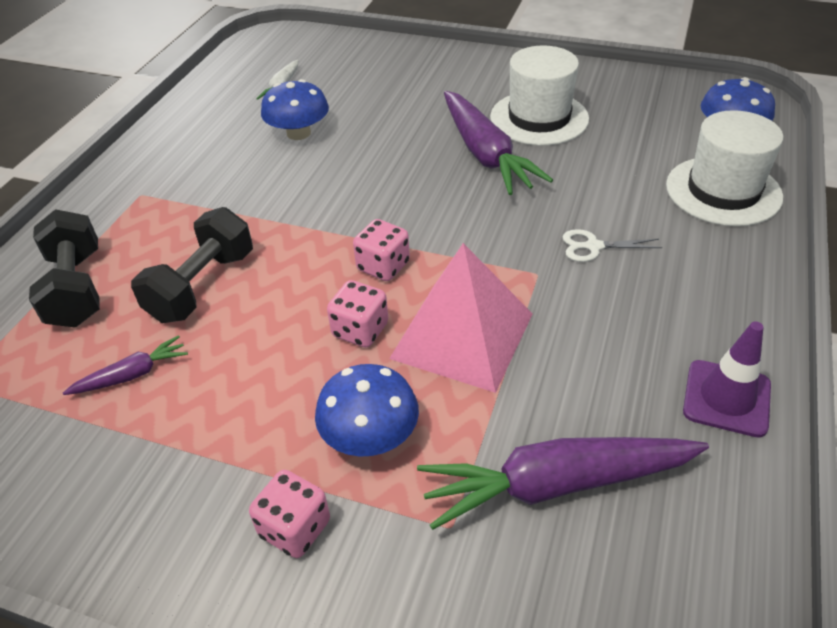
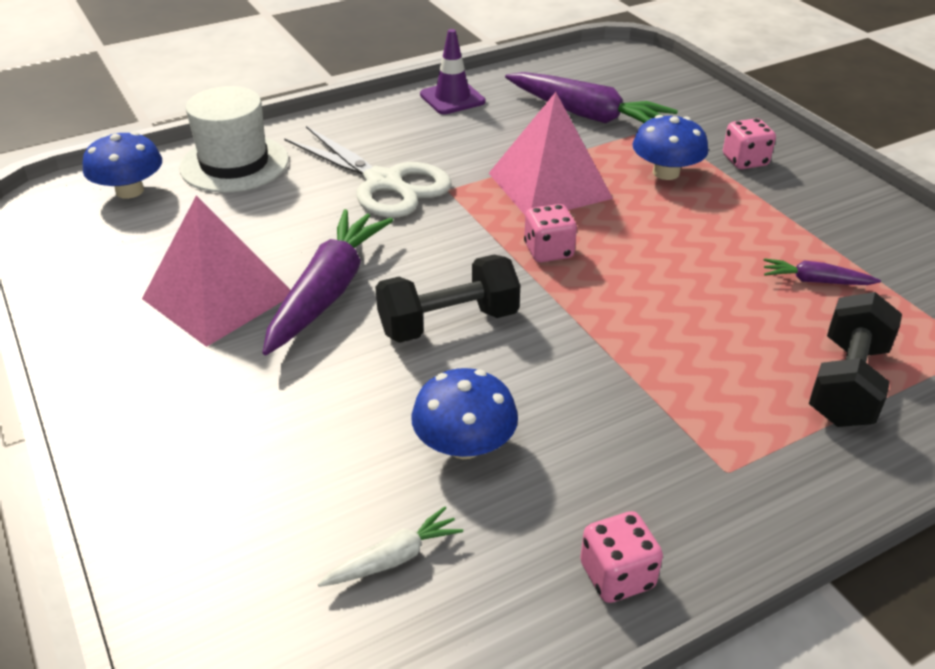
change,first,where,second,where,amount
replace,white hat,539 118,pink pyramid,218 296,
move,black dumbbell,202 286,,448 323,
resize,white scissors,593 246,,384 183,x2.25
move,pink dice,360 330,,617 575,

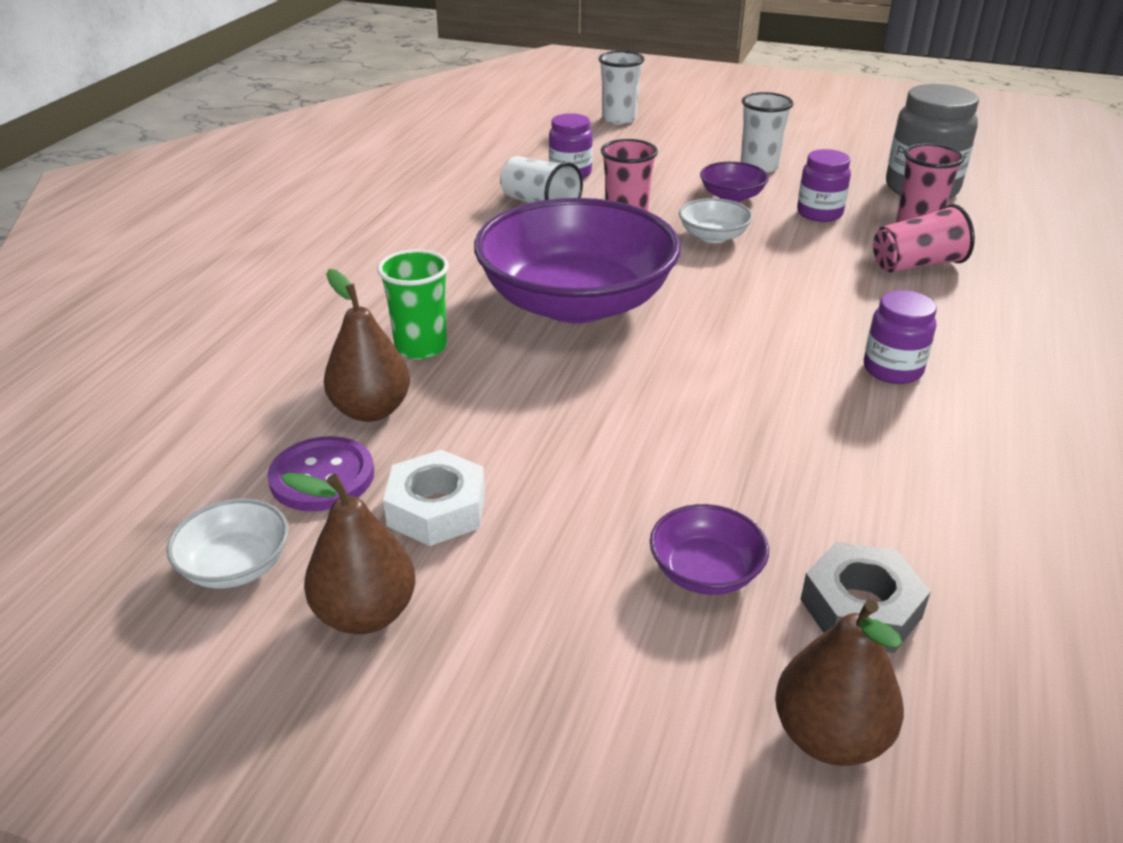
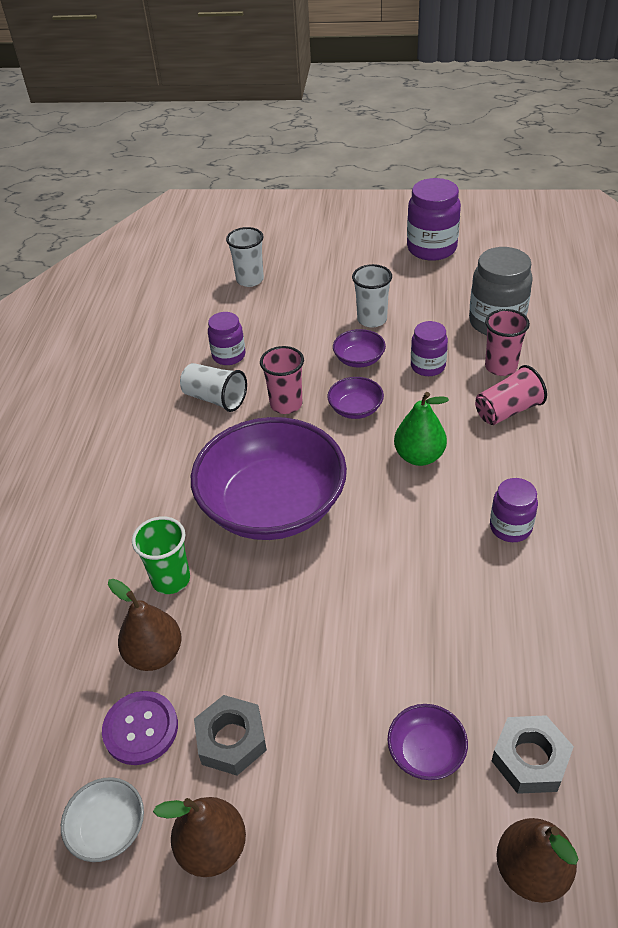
change,first,where,second,where,amount
recolor,white bowl,713 236,purple bowl,355 409,
recolor,white nut,436 509,grey nut,231 740,
insert,,,purple jar,431 248,
insert,,,green pear,419 456,

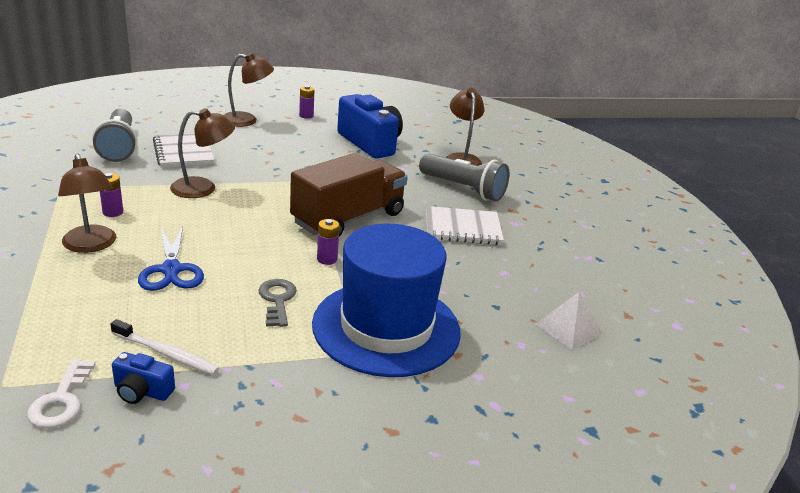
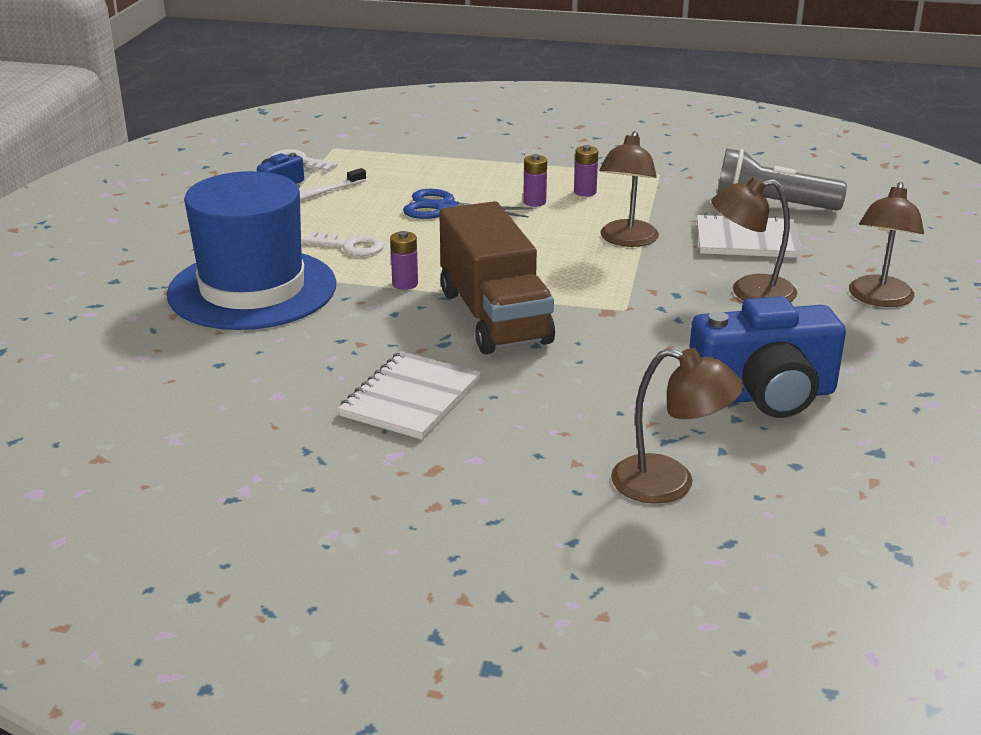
change,first,where,second,where,amount
move,purple battery,306 116,,534 202,
move,brown lamp,91 245,,750 292,
delete,grey flashlight,463 189,,,
recolor,grey key,277 300,white key,350 246,
delete,white pyramid,568 328,,,

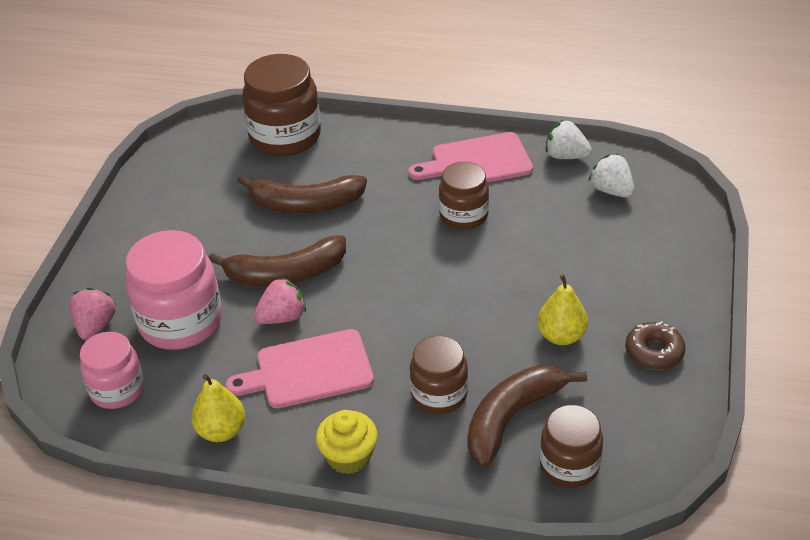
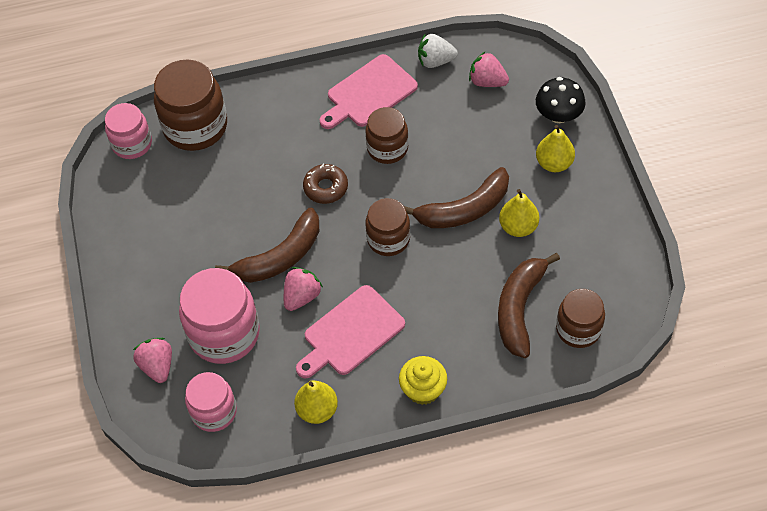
change,first,where,second,where,amount
recolor,white strawberry,611 190,pink strawberry,487 81,
move,brown banana,305 204,,464 209,
move,brown donut,654 352,,326 187,
move,brown jar,439 394,,388 239,
insert,,,black mushroom,558 115,
insert,,,pink jar,132 144,
insert,,,yellow pear,554 163,

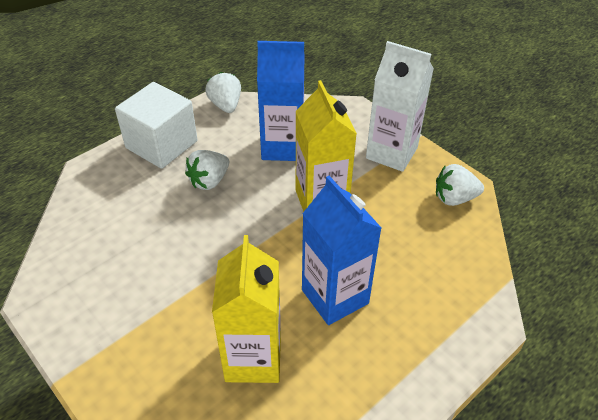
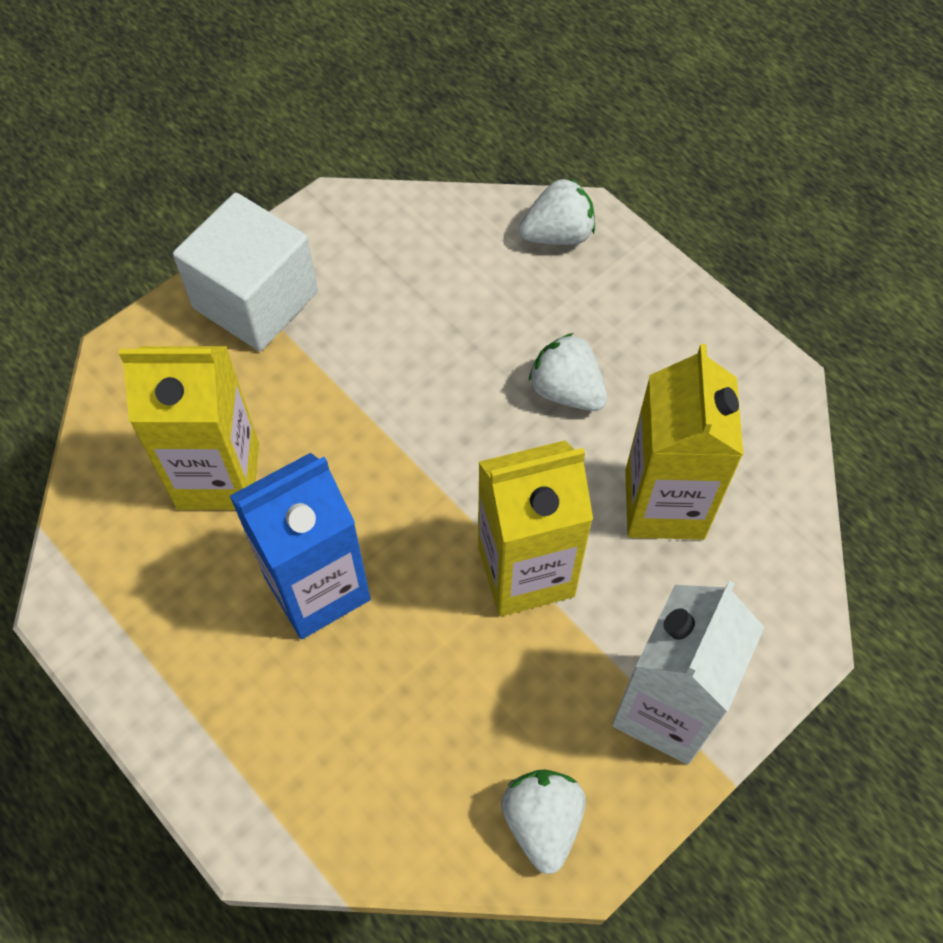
change,first,where,second,where,amount
recolor,blue carton,282 147,yellow carton,664 504,
move,white strawberry,225 105,,558 234,
move,white cube,161 144,,255 300,

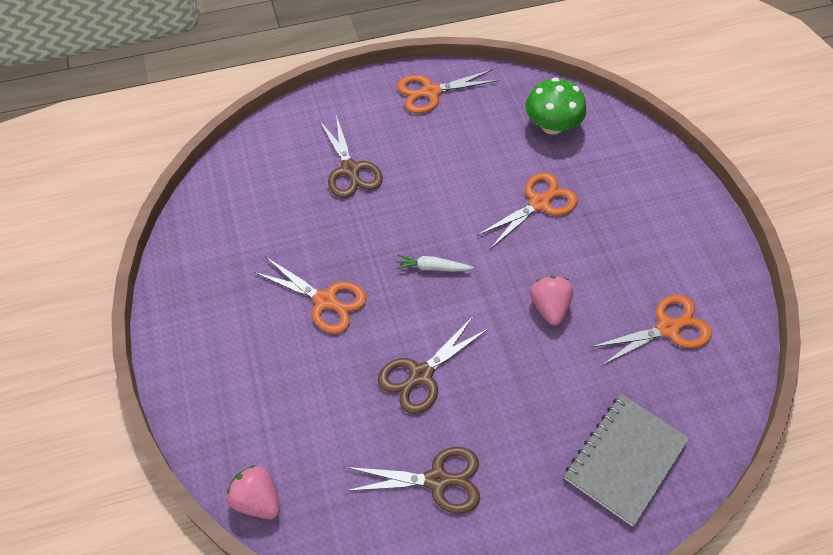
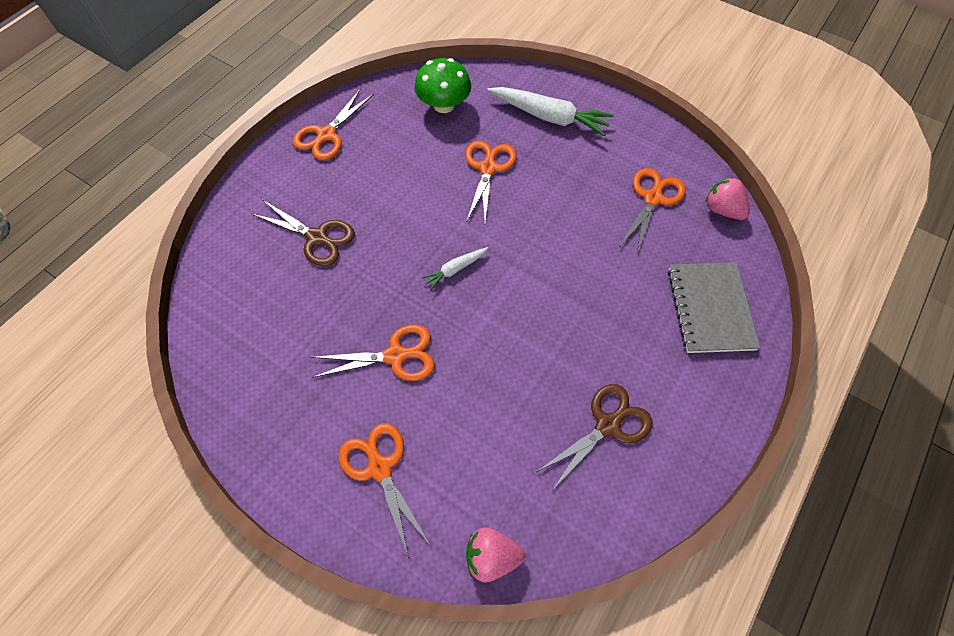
change,first,where,second,where,amount
move,pink strawberry,549 307,,722 210,
delete,brown scissors,421 375,,,
insert,,,white carrot,549 117,
insert,,,orange scissors,380 468,

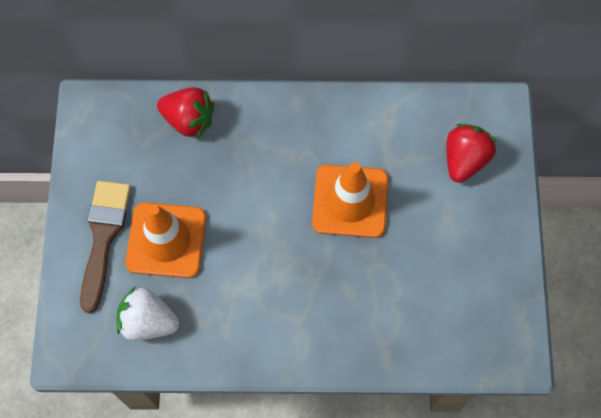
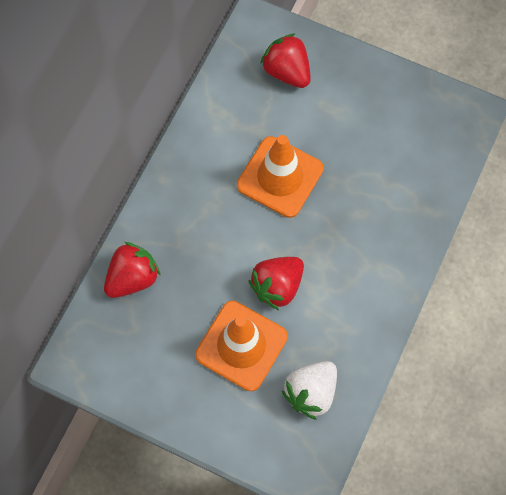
change,first,where,second,where,amount
delete,brown brush,103 236,,,
insert,,,red strawberry,277 286,

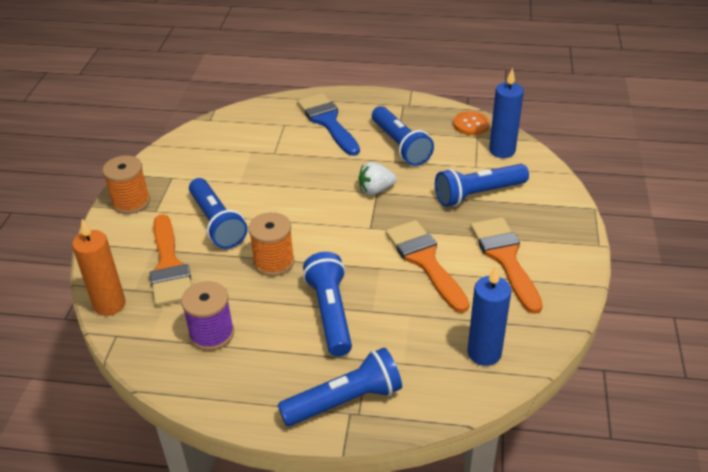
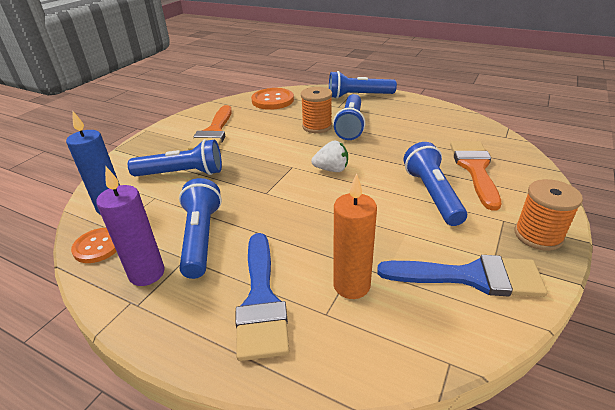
change,first,where,second,where,amount
move,white strawberry,376 190,,331 169,
move,orange spool,274 262,,317 126,
move,orange candle,109 305,,351 285,
delete,orange brush,424 261,,,
replace,blue candle,484 353,orange button,272 100,
delete,purple spool,212 334,,,
insert,,,purple candle,147 273,
insert,,,blue brush,470 277,

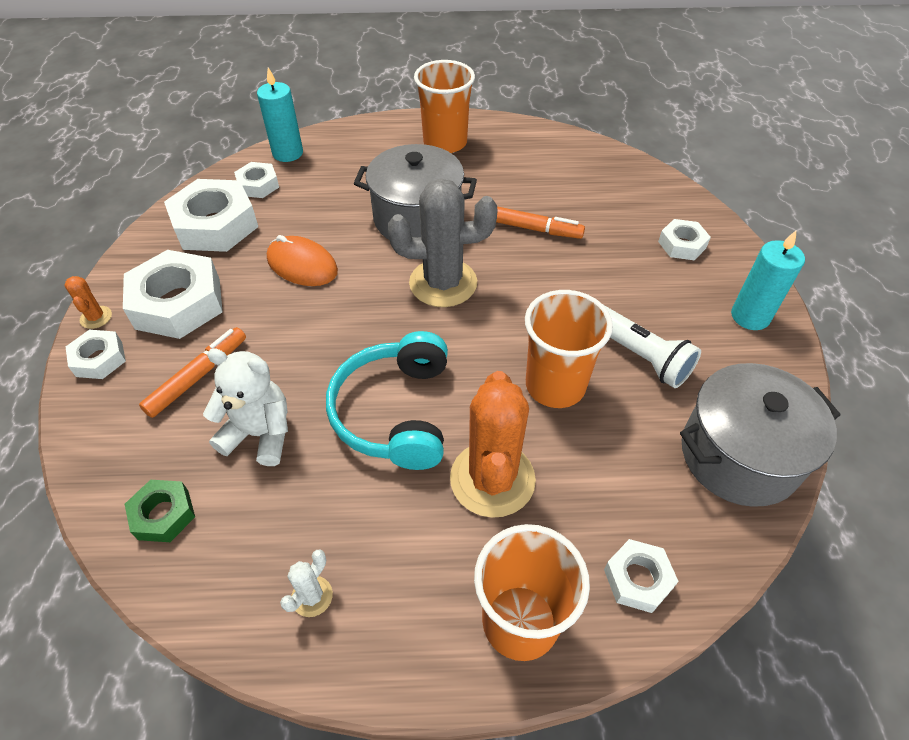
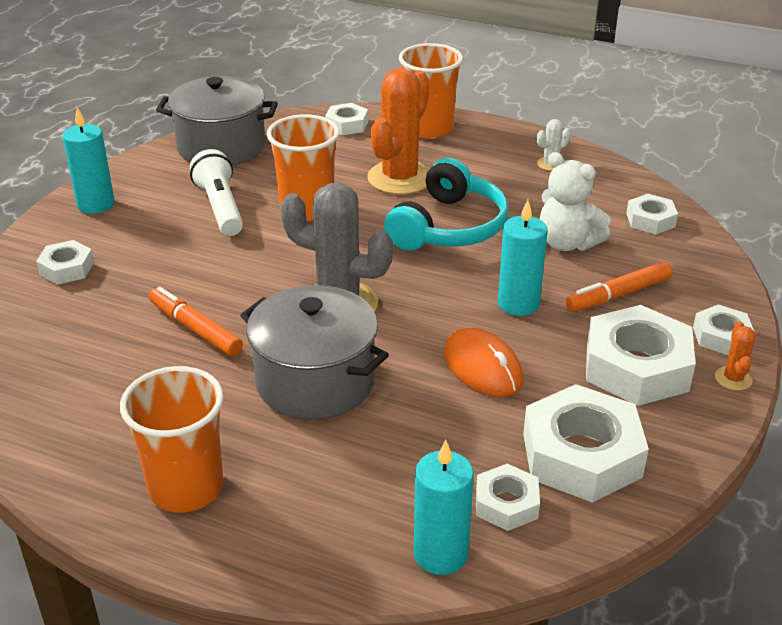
change,first,where,second,where,amount
recolor,green nut,163 514,white nut,650 220,
insert,,,turquoise candle,518 304,

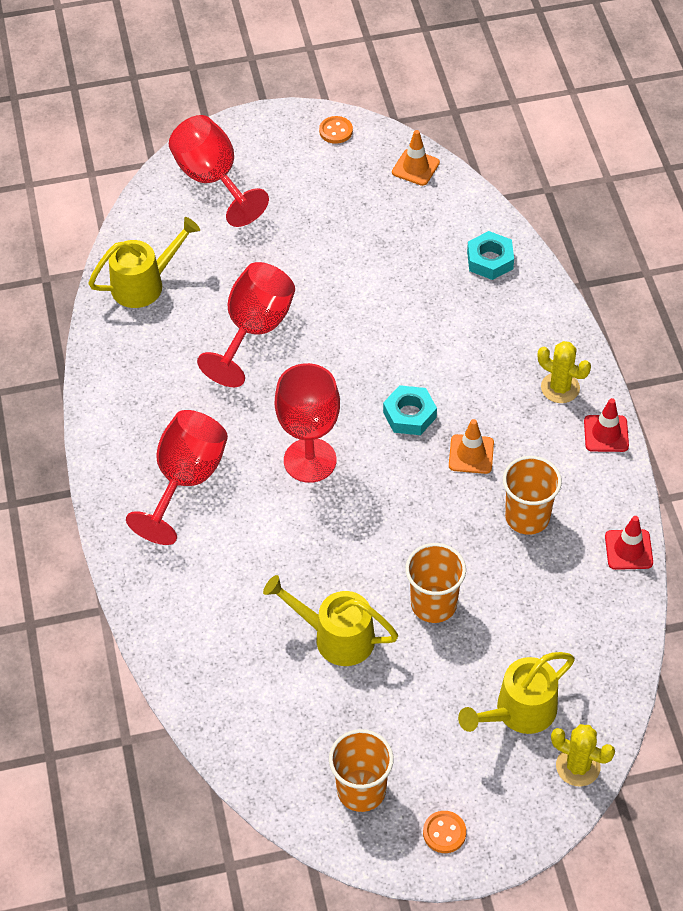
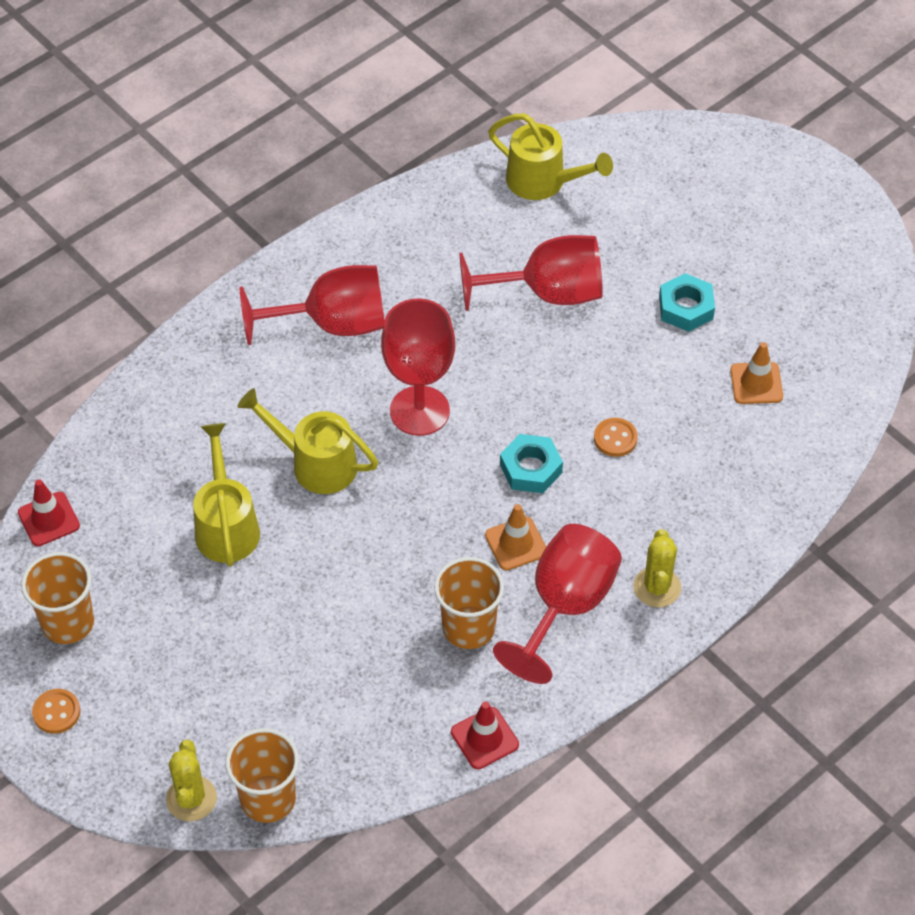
change,first,where,second,where,amount
move,red goblet,213 180,,564 606,
move,orange button,336 131,,615 438,
move,orange traffic cone,415 167,,756 383,
move,turquoise nut,490 260,,686 308,
move,red traffic cone,606 434,,49 519,
move,orange cup,433 604,,268 798,
move,yellow watering can,518 712,,314 463,

